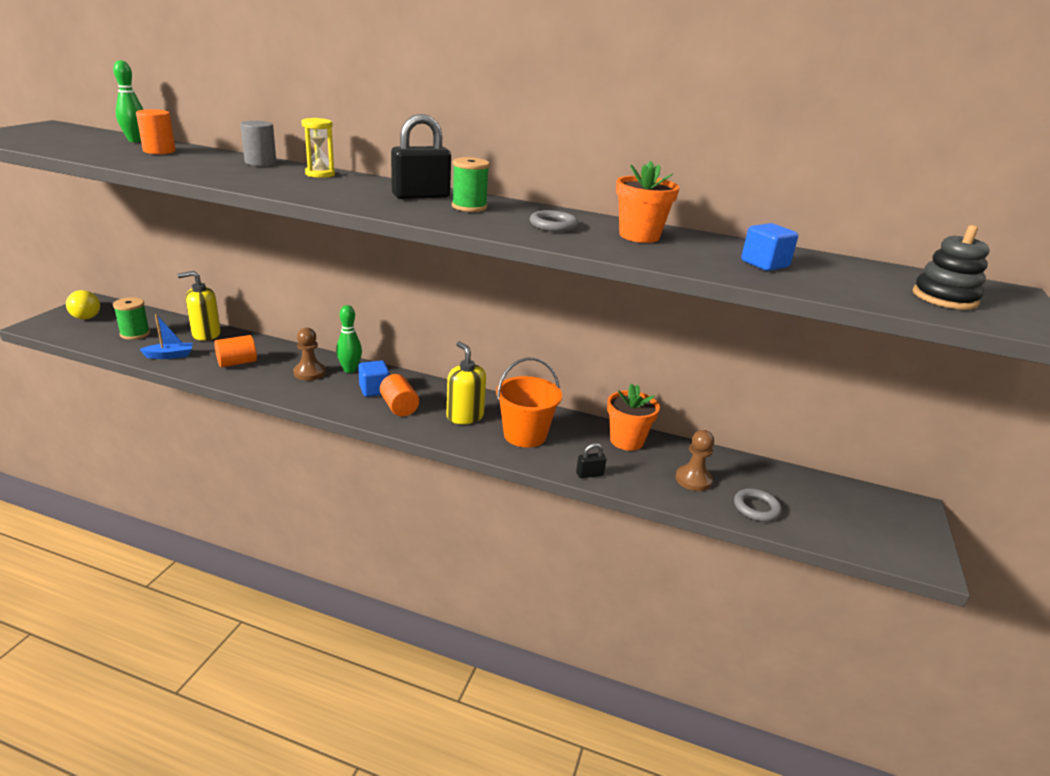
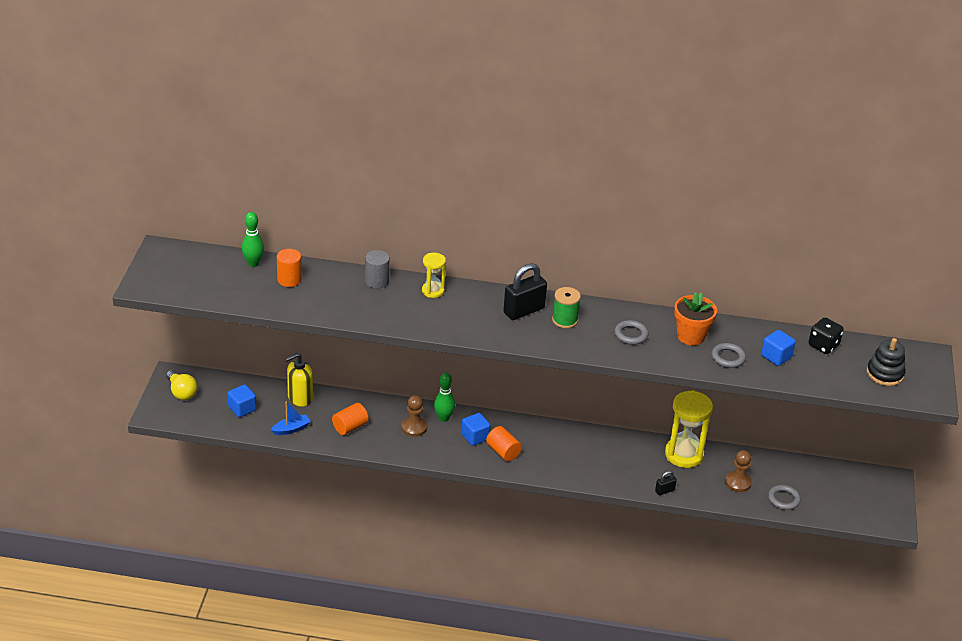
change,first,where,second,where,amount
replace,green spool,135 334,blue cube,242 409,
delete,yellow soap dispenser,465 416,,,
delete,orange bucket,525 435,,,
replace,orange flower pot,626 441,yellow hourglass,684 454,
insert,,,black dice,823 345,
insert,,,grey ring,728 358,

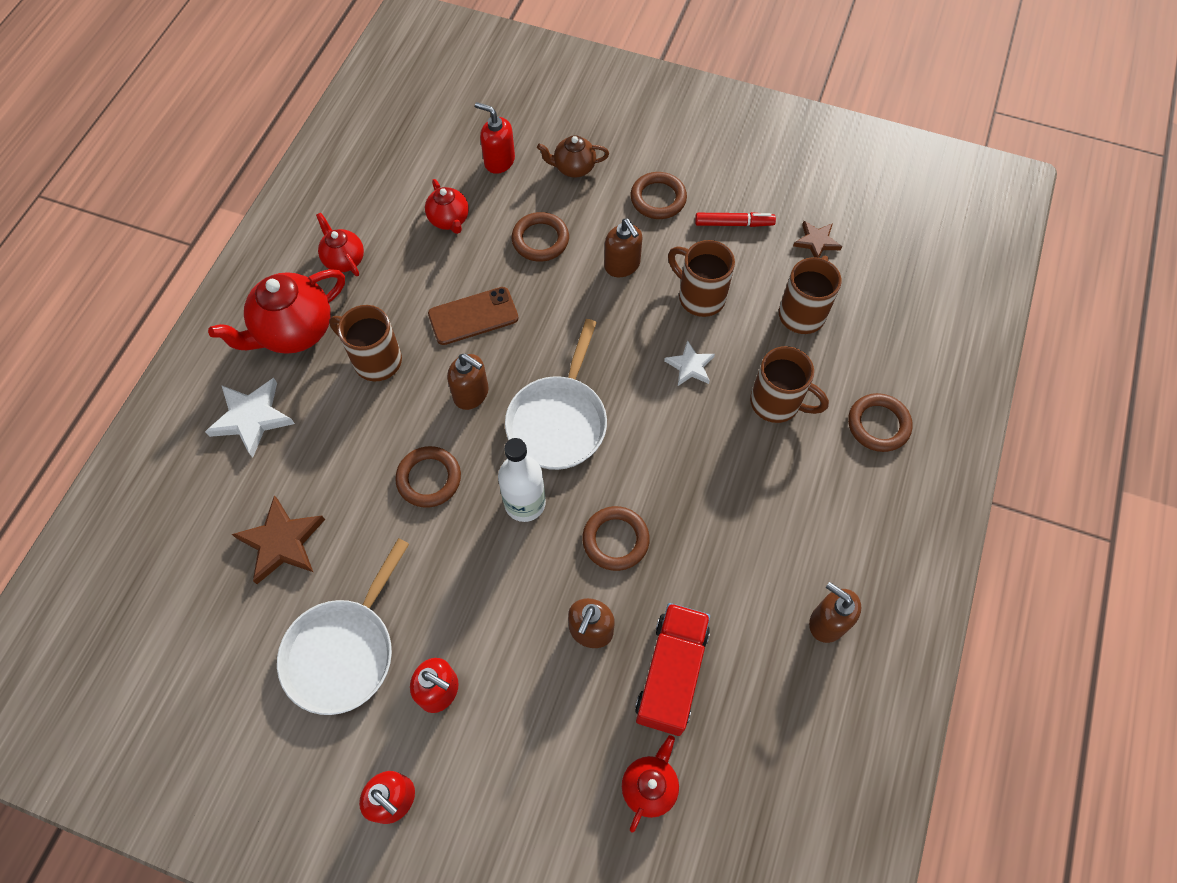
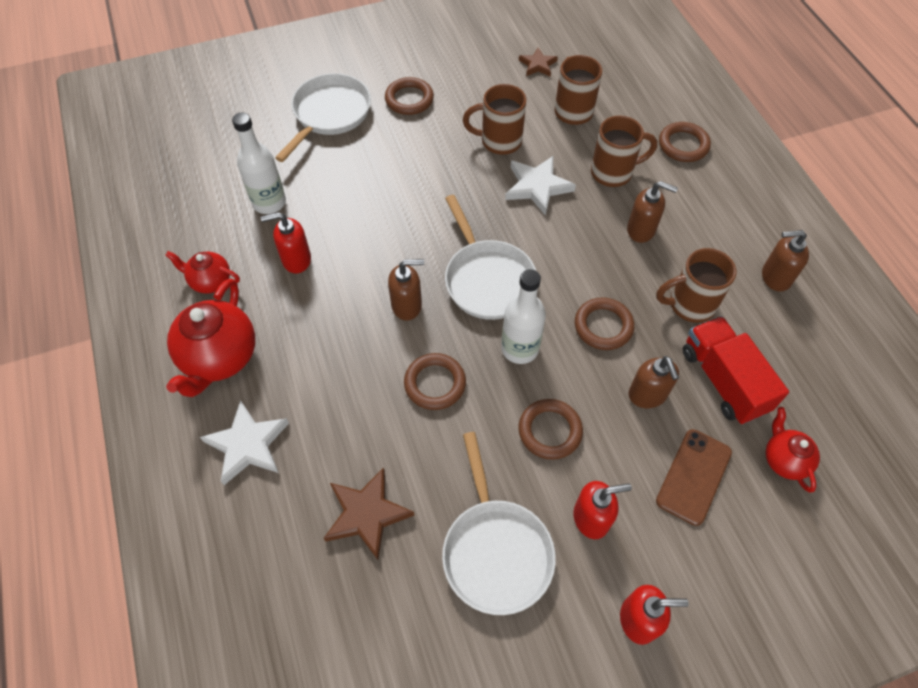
change,first,where,second,where,amount
move,red soap dispenser,499 161,,296 260,
replace,brown teapot,573 168,white pan,329 114,
replace,red teapot,449 220,white bottle,269 202,
move,brown ring,540 240,,549 431,
delete,red marker,734 224,,,
move,brown soap dispenser,622 265,,641 230,
move,brown phone,473 316,,693 476,
move,brown mug,375 360,,689 305,
resize,white star,690 366,,537 187,x1.62

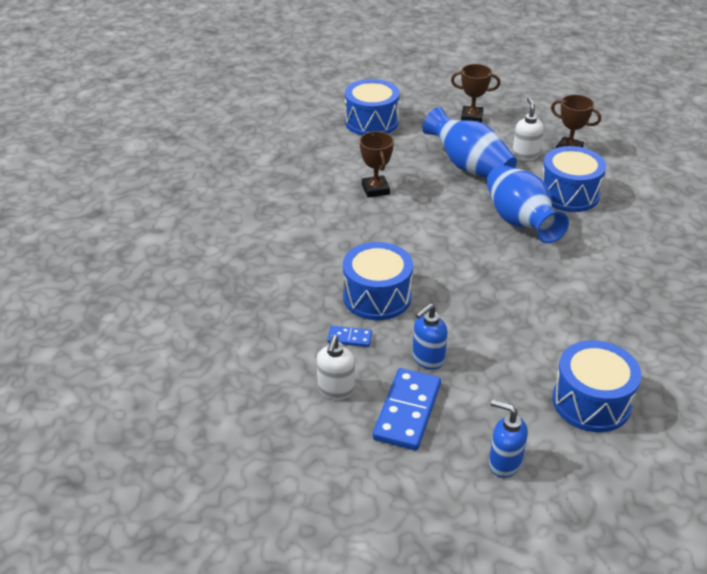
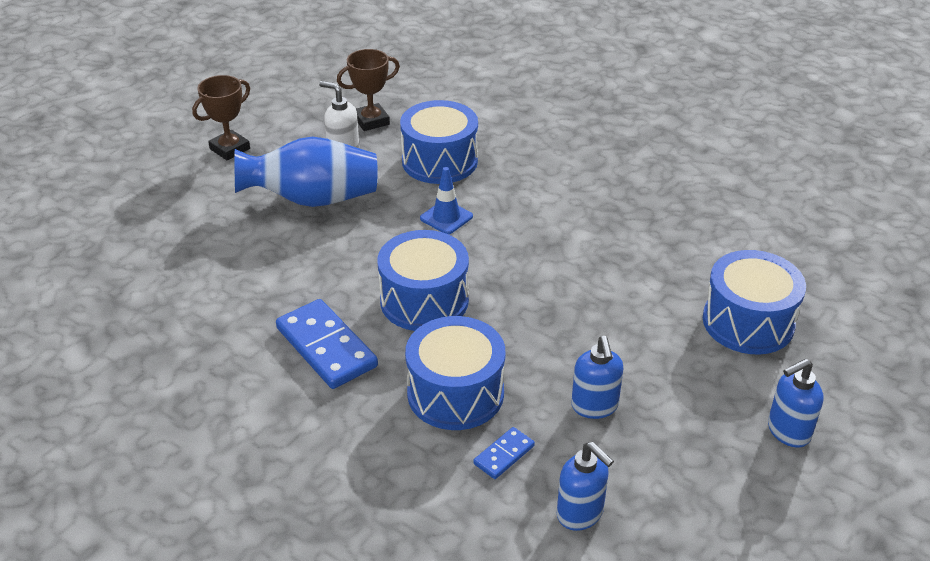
change,first,where,second,where,amount
move,blue drum,371 122,,424 300,
delete,brown trophy,375 189,,,
replace,blue vase,520 222,blue traffic cone,446 217,
recolor,white soap dispenser,336 390,blue soap dispenser,580 514,
move,blue domino,407 411,,326 347,

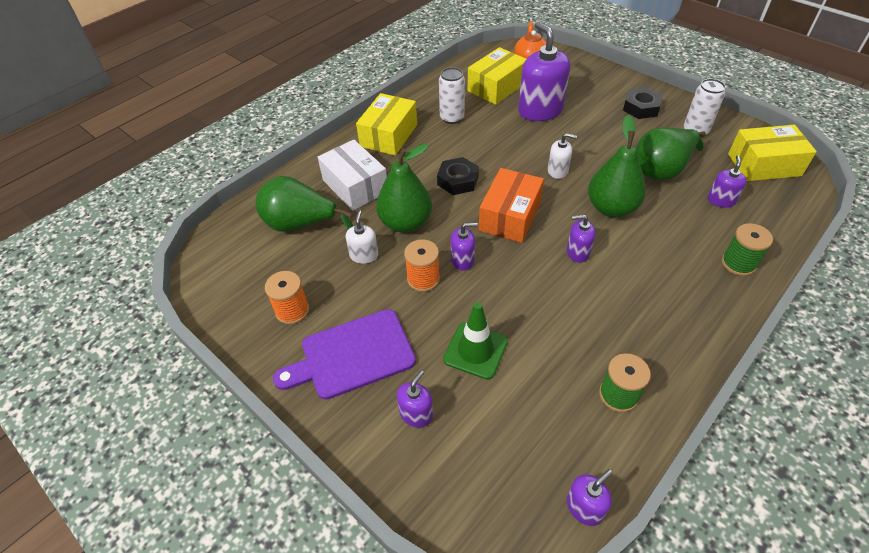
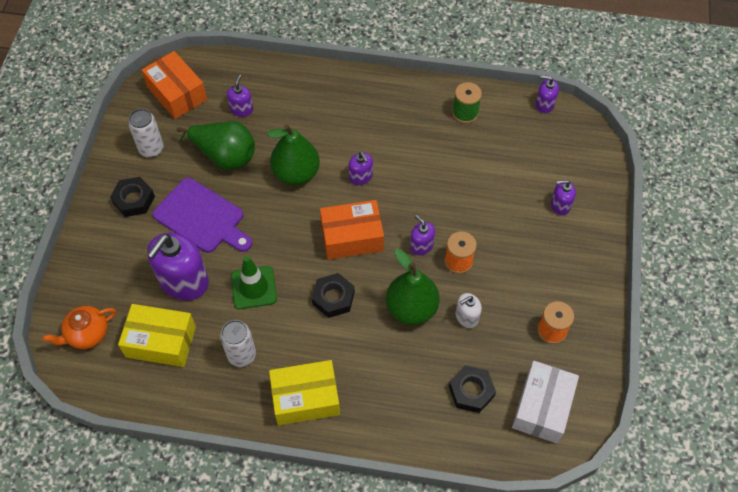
change,first,where,second,where,amount
recolor,yellow box,764 165,orange box,177 93,
delete,white soap dispenser,557 171,,,
move,white box,355 186,,542 407,
rotate,purple soap dispenser,721 200,,241 109,120 degrees clockwise
replace,green pear,300 224,black nut,471 391,
delete,green spool,738 263,,,
move,green traffic cone,475 350,,253 287,
move,purple cutting board,352 355,,202 217,

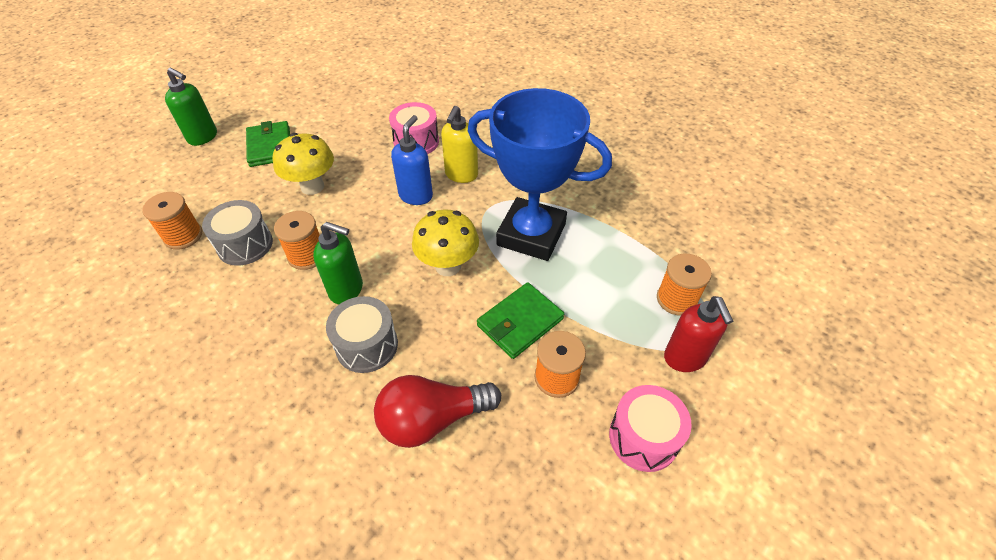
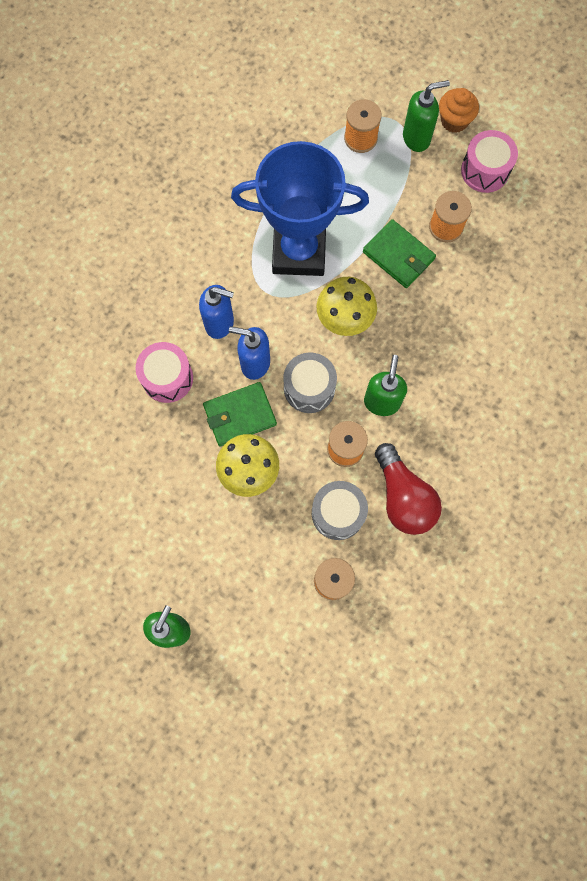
change,first,where,second,where,amount
rotate,blue trophy,531 235,,299 252,75 degrees clockwise
recolor,yellow soap dispenser,461 175,blue soap dispenser,220 323,
move,green wallet,270 146,,239 415,
move,grey drum,367 345,,309 388,
recolor,red soap dispenser,685 358,green soap dispenser,417 138,
move,red light bulb,432 419,,403 497,
insert,,,orange cupcake,454 121,

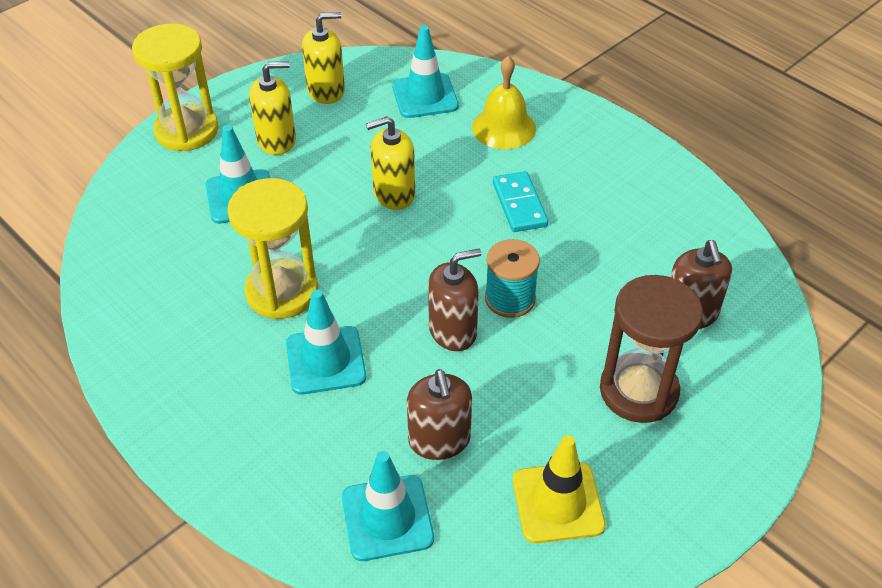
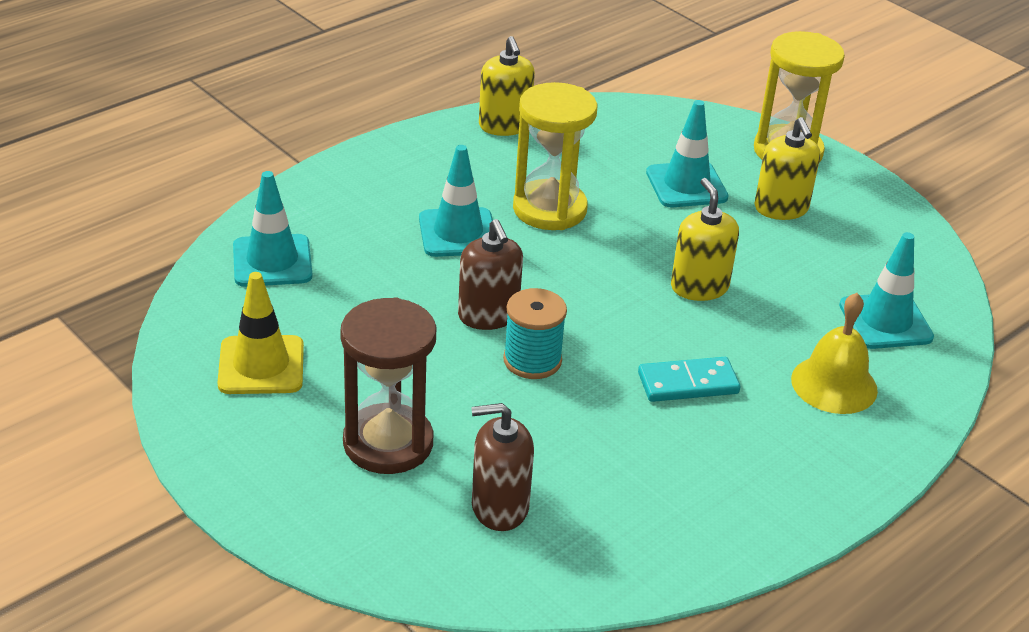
change,first,where,second,where,amount
move,yellow soap dispenser,326 91,,504 126,
delete,brown soap dispenser,439 440,,,

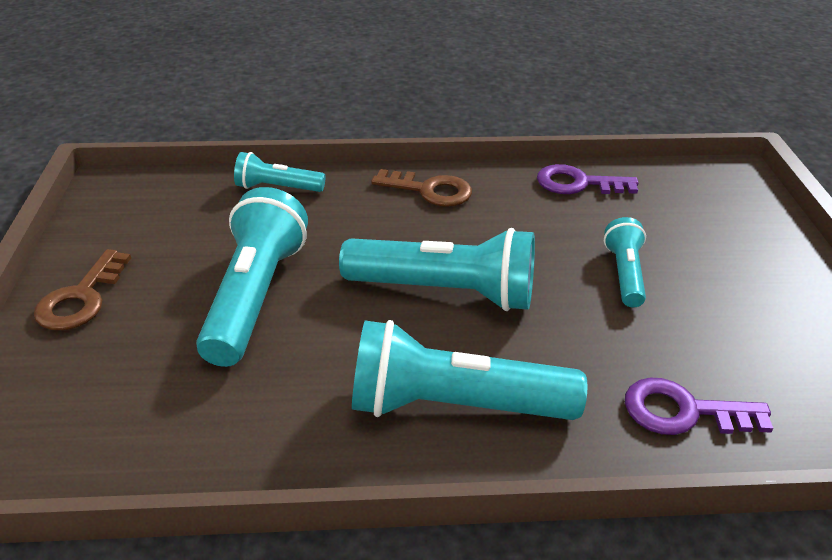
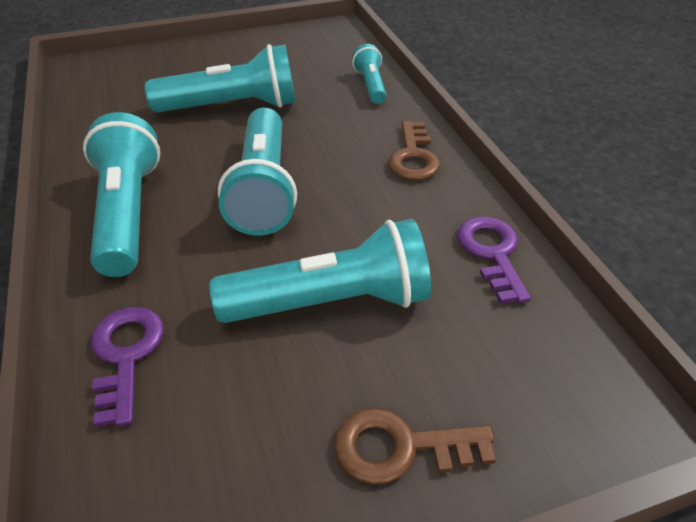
change,first,where,second,where,amount
resize,turquoise flashlight,624 274,,331 302,x1.84
move,brown key,81 298,,400 447,

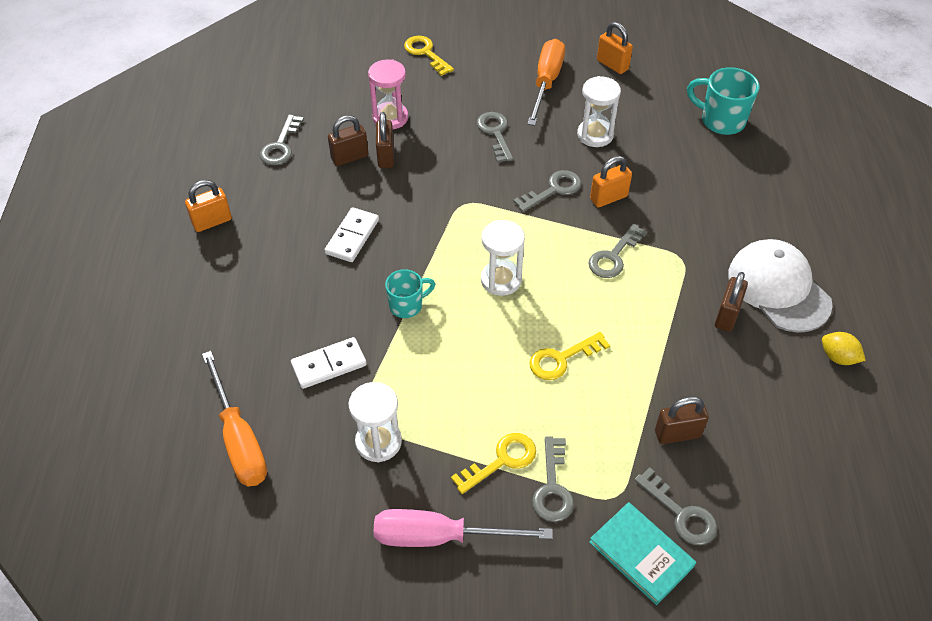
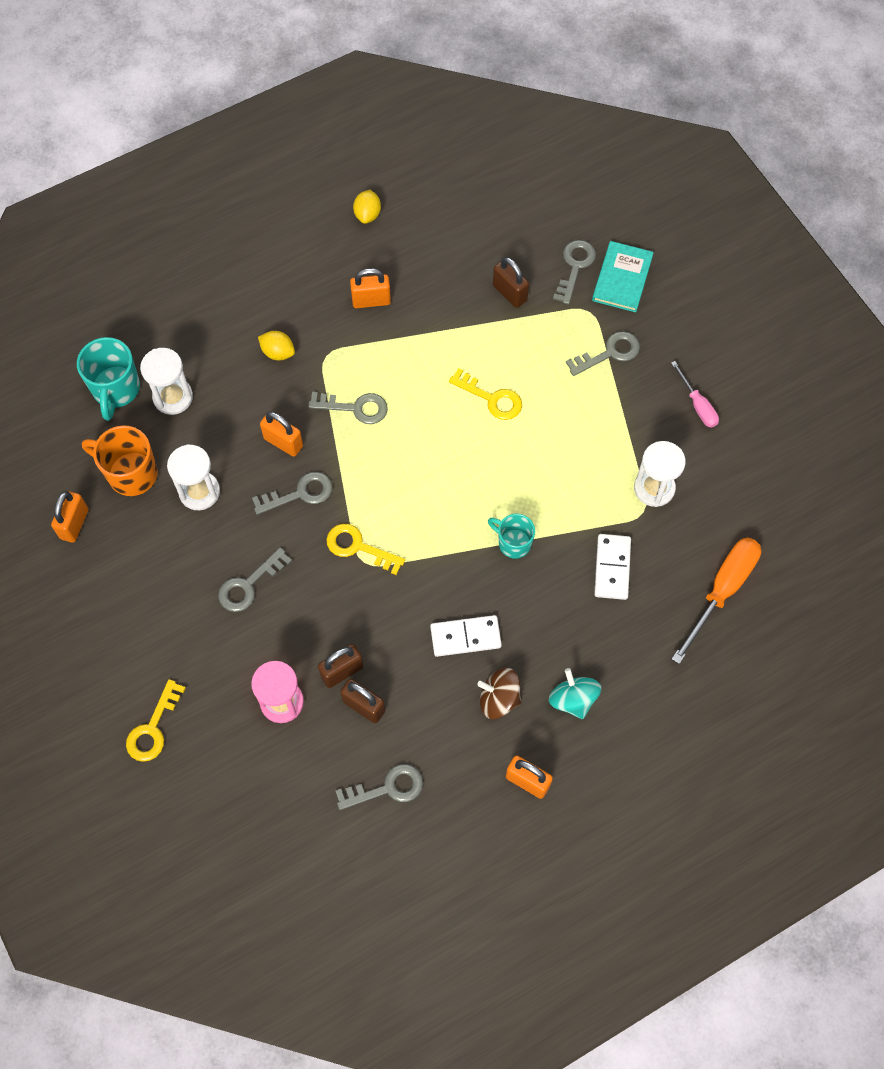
change,first,where,second,where,amount
delete,orange screwdriver,546 82,,,
rotate,grey key,553 190,,300 493,135 degrees clockwise
move,white hourglass,501 280,,173 397,
delete,white cap,778 288,,,
recolor,brown padlock,726 316,orange padlock,371 301,
rotate,white domino,329 365,,612 568,60 degrees clockwise
move,yellow key,501 460,,358 547,
resize,pink screwdriver,440 537,,697 405,x0.56
insert,,,yellow lemon,278 352,
insert,,,orange mug,131 473,
insert,,,brown spinning top,499 699,
insert,,,turquoise spinning top,573 699,

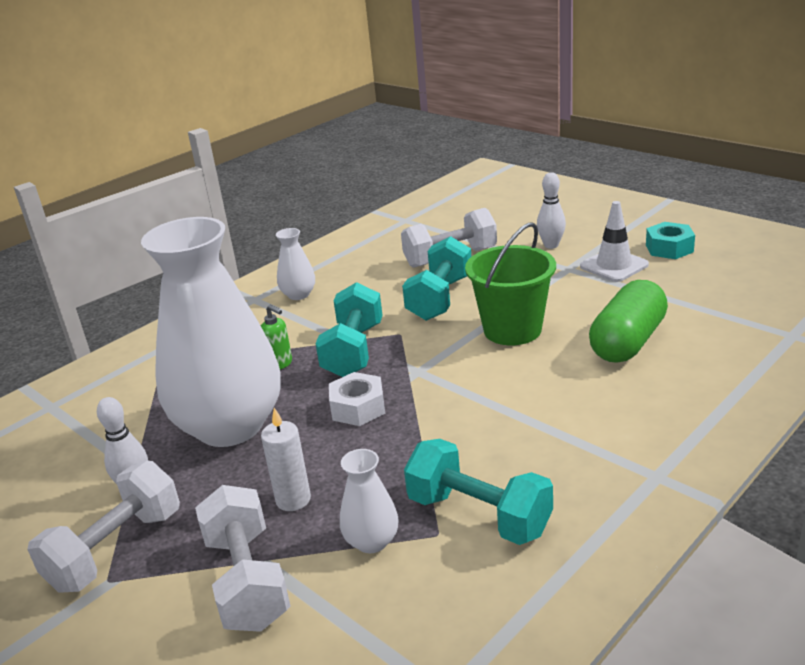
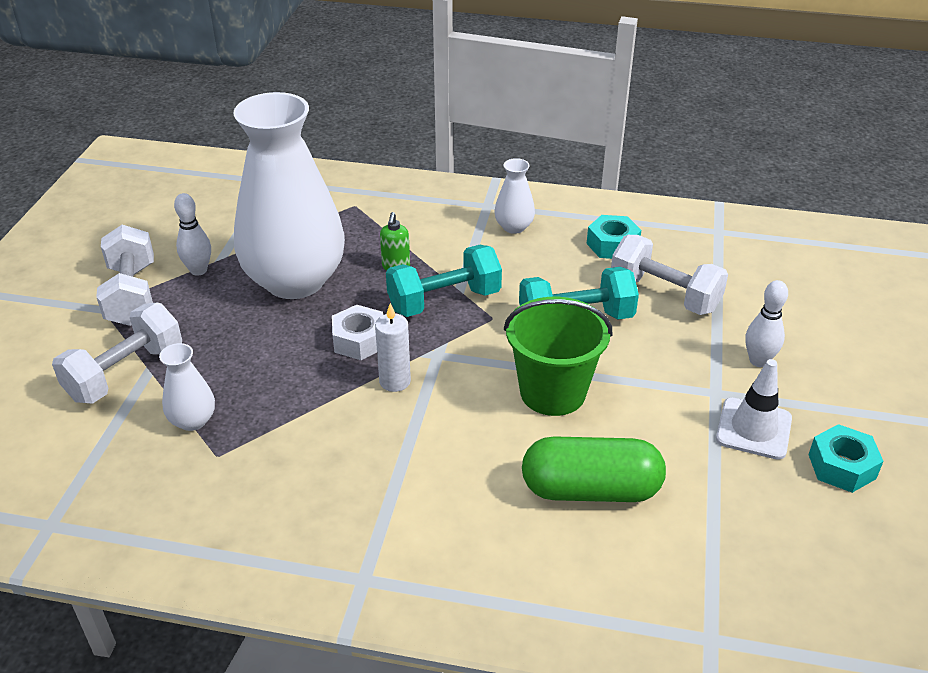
change,first,where,second,where,amount
move,white candle,293 499,,395 381,
delete,turquoise dumbbell,479 515,,,
rotate,white dumbbell,116 549,,132 295,75 degrees clockwise
insert,,,turquoise nut,612 245,

